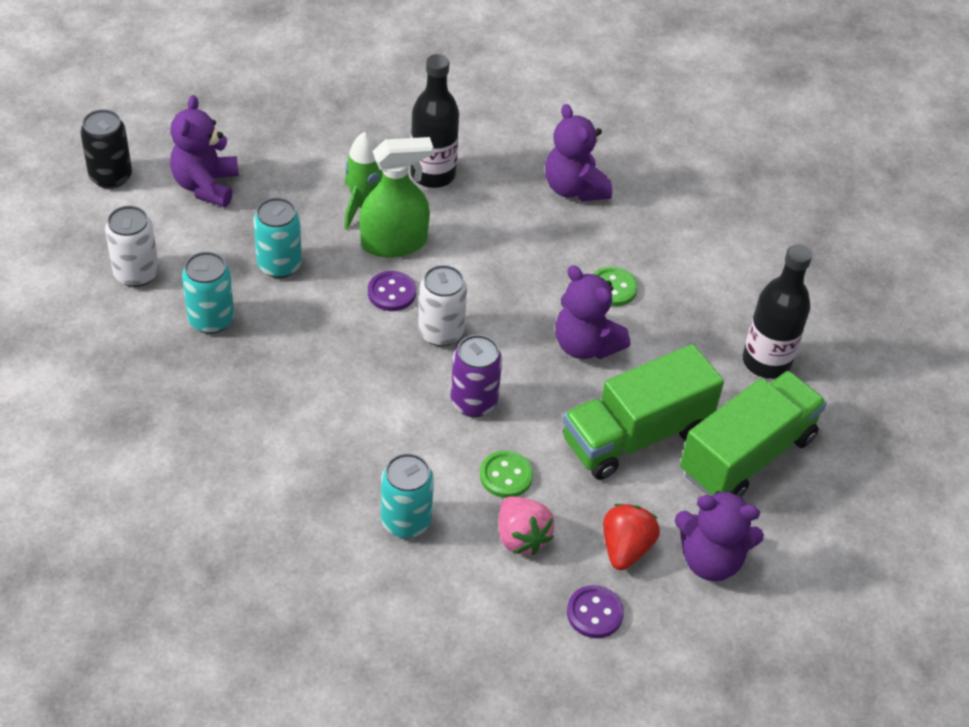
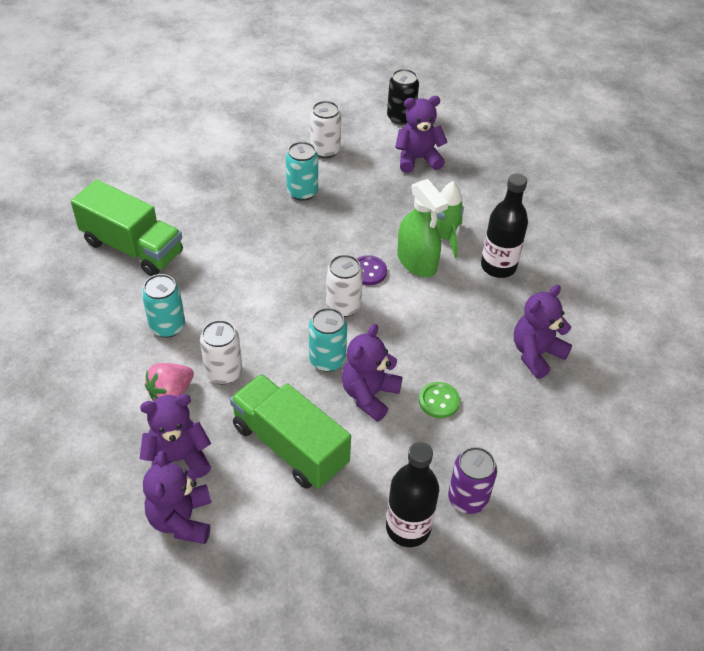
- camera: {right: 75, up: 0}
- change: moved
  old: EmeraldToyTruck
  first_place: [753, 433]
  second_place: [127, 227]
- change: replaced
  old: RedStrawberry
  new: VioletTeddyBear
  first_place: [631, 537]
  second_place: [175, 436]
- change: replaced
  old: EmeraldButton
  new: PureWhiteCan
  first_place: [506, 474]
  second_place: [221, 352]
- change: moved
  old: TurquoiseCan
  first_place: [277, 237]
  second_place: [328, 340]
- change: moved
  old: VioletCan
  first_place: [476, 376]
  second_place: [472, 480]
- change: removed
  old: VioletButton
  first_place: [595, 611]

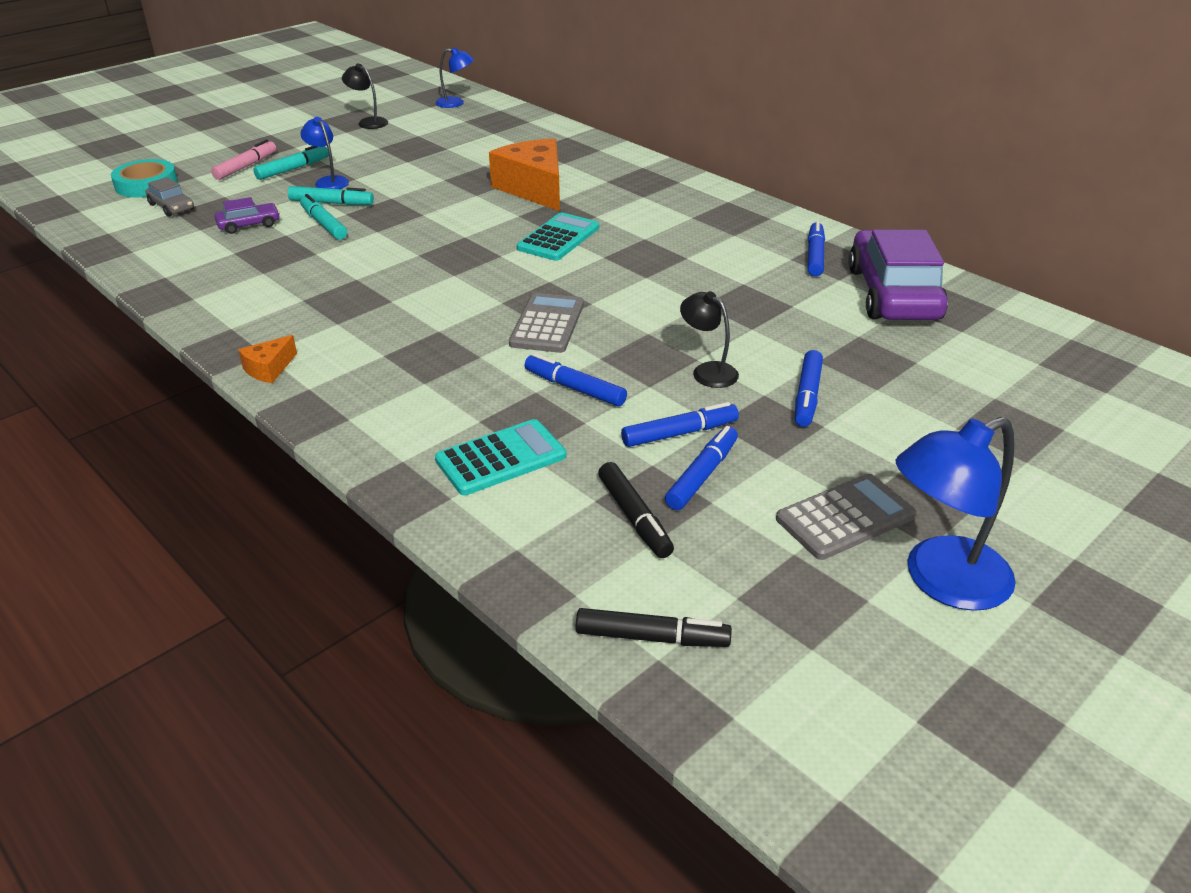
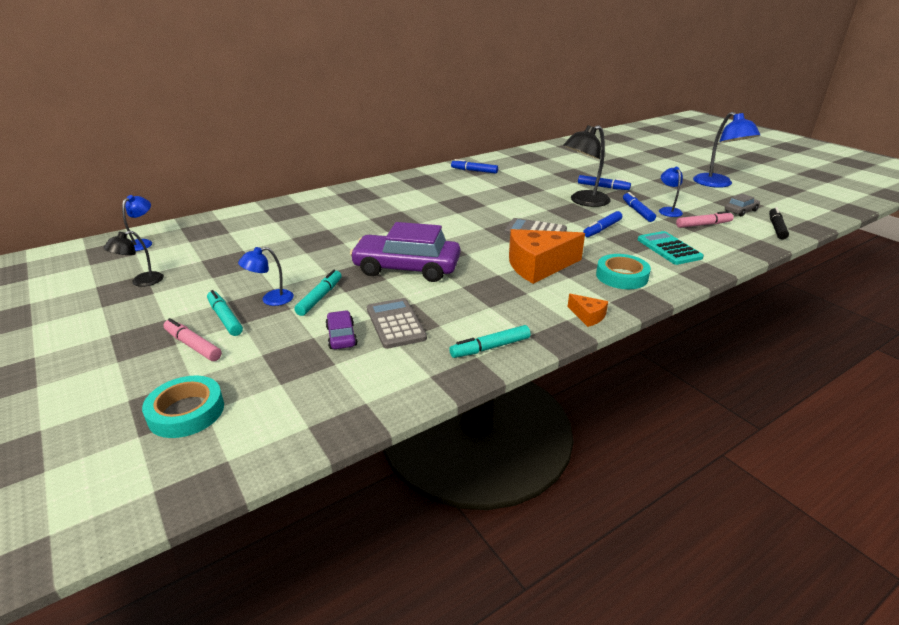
- camera: {right: -80, up: -5}
- change: moved
  old: VioletCar
  first_place: [898, 275]
  second_place: [405, 252]
- change: moved
  old: AshGreyAddingMachine
  first_place: [846, 517]
  second_place: [397, 323]
- change: moved
  old: TurquoiseMarker
  first_place: [323, 217]
  second_place: [490, 341]
- change: moved
  old: OrangeCheese
  first_place: [524, 175]
  second_place: [547, 256]
- change: resized
  old: EbonyReadingLamp
  first_place: [709, 339]
  second_place: [587, 166]
  factor: 1.79
- change: added
  new: TurquoiseTape
  second_place: [623, 271]
- change: replaced
  old: CobaltMarker
  new: CobaltReadingLamp
  first_place: [701, 468]
  second_place: [671, 192]
- change: recoloured
  old: EbonyMarker
  new: PinkMarker
  first_place: [636, 510]
  second_place: [705, 219]
- change: moved
  old: AshGreyCar
  first_place: [170, 197]
  second_place: [742, 205]
- change: removed
  old: TurquoiseAddingMachine
  first_place: [558, 236]

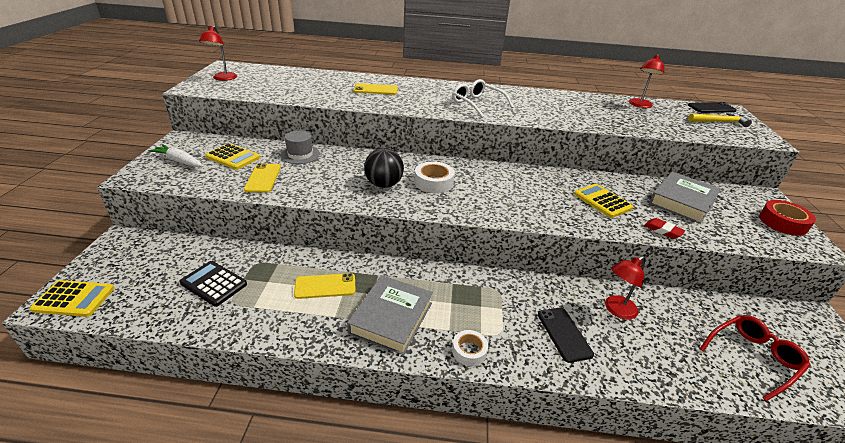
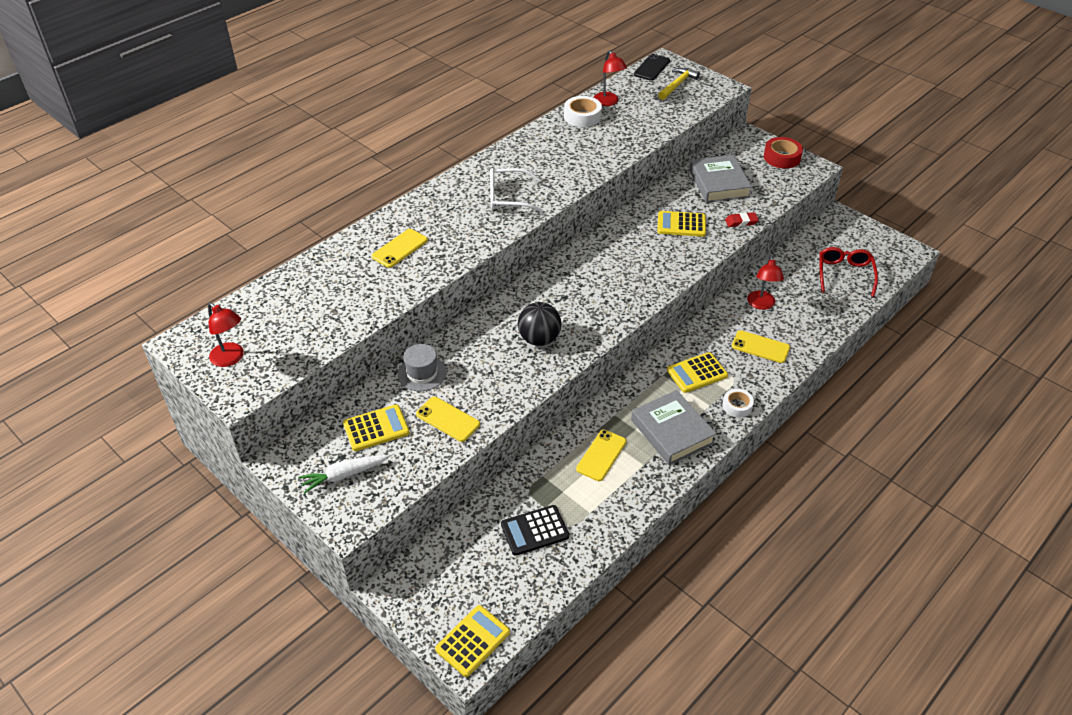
- camera: {right: -50, up: 10}
- change: moved
  old: PureWhiteTape
  first_place: [435, 177]
  second_place: [583, 111]
- change: added
  new: BrightYellowAddingMachine
  second_place: [697, 372]
- change: recoloured
  old: EbonySmartphone
  new: BrightYellowSmartphone
  first_place: [566, 335]
  second_place: [761, 346]

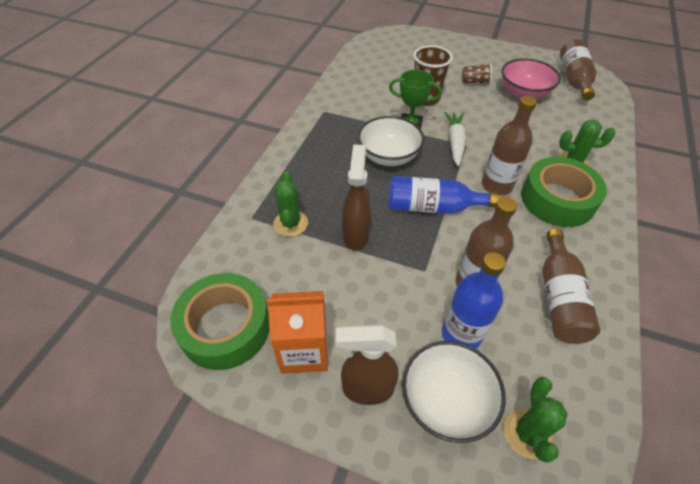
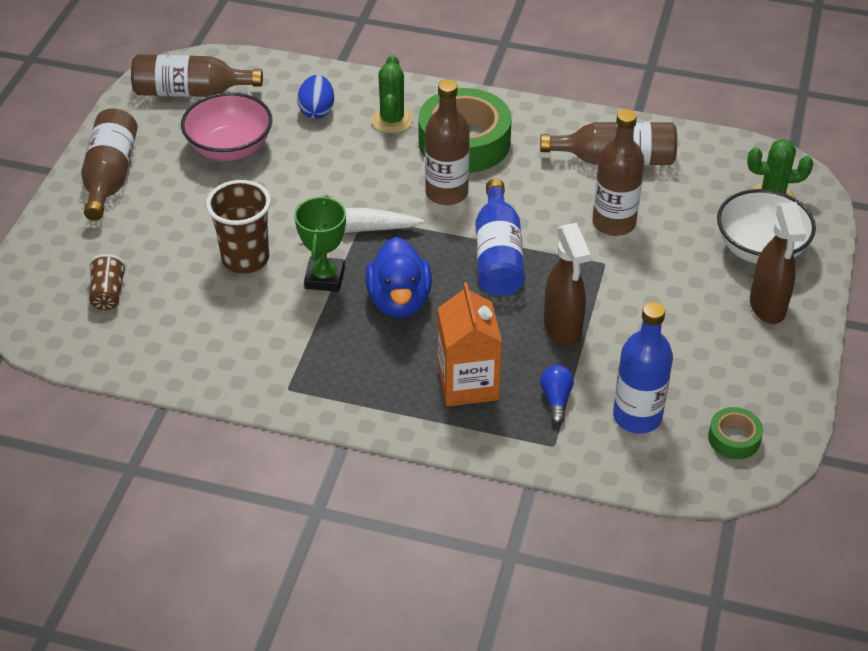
- camera: {right: -95, up: -5}
- change: added
  new: RussetDrinkBottle
  second_place: [109, 165]
- change: moved
  old: RussetCup
  first_place: [477, 74]
  second_place: [108, 282]
- change: added
  new: CobaltToyEgg
  second_place: [315, 97]
- change: replaced
  old: PureWhiteServingBowl
  new: CobaltDuck
  first_place: [391, 141]
  second_place: [398, 277]
- change: moved
  old: OrangeJuiceCarton
  first_place: [297, 332]
  second_place: [470, 344]
- change: replaced
  old: EmeraldCactus
  new: CobaltLightBulb
  first_place: [290, 204]
  second_place: [557, 394]
- change: turned
  old: RussetSprayBottle
  first_place: [356, 197]
  second_place: [567, 284]
  degrees: -105
- change: moved
  old: CobaltDrinkBottle
  first_place: [474, 300]
  second_place: [643, 368]
- change: resized
  old: EmeraldTape
  first_place: [220, 321]
  second_place: [735, 433]
  factor: 0.47

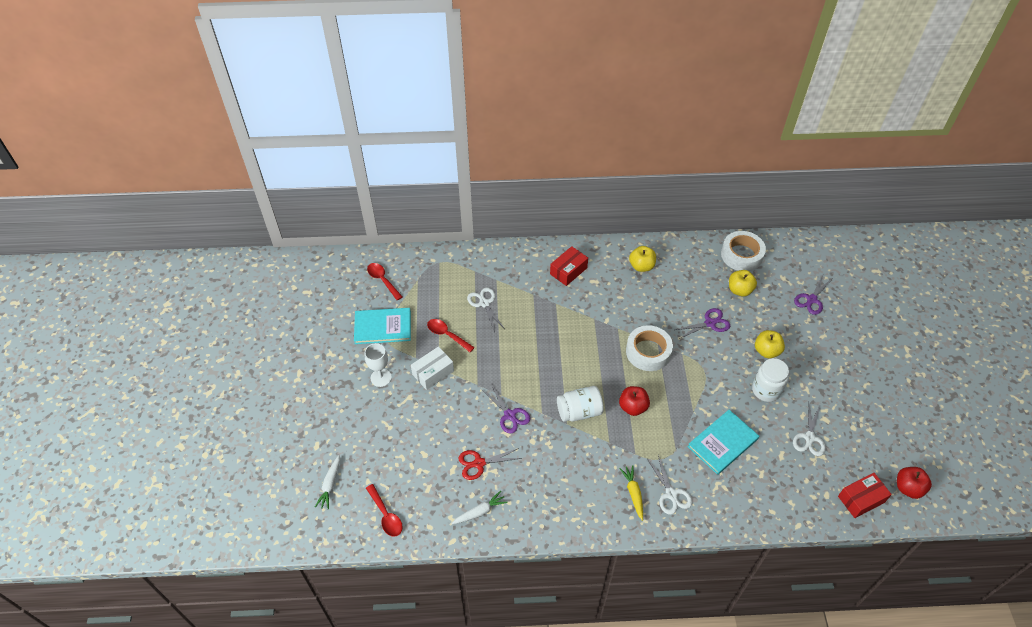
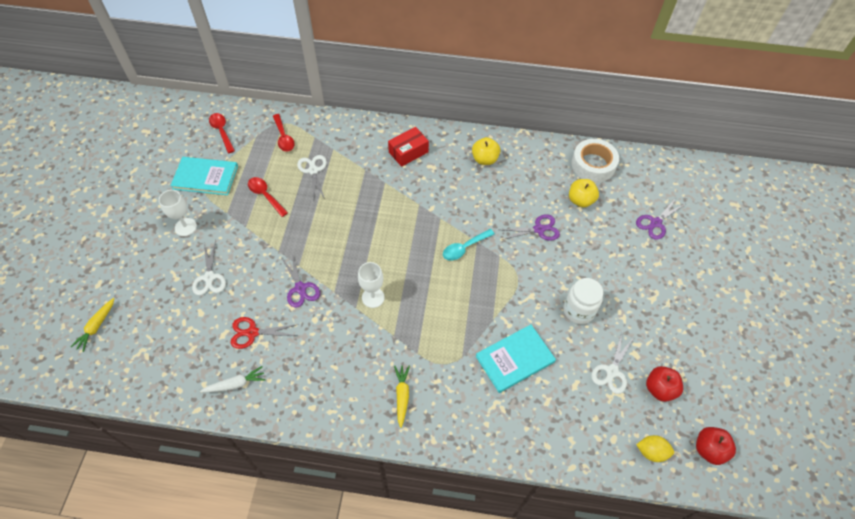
- camera: {right: 10, up: 5}
- change: recoloured
  old: PureWhiteToyCarrot
  new: BrightYellowToyCarrot
  first_place: [327, 482]
  second_place: [92, 325]
- change: moved
  old: PureWhiteShears
  first_place: [669, 485]
  second_place: [209, 267]
- change: moved
  old: RedTeaspoon
  first_place: [384, 510]
  second_place: [284, 133]
- change: replaced
  old: PureWhitePreserveJar
  new: PureWhiteGoblet
  first_place: [580, 404]
  second_place: [371, 285]
- change: replaced
  old: PureWhiteTape
  new: TurquoiseTeaspoon
  first_place: [649, 348]
  second_place: [469, 245]
- change: replaced
  old: RedParcel
  new: BrightYellowToyLemon
  first_place: [865, 495]
  second_place: [655, 448]
- change: moved
  old: RedApple
  first_place: [634, 401]
  second_place: [664, 384]
- change: removed
  old: PureWhiteParcel
  first_place: [432, 368]
- change: removed
  old: BrightYellowApple
  first_place: [770, 344]

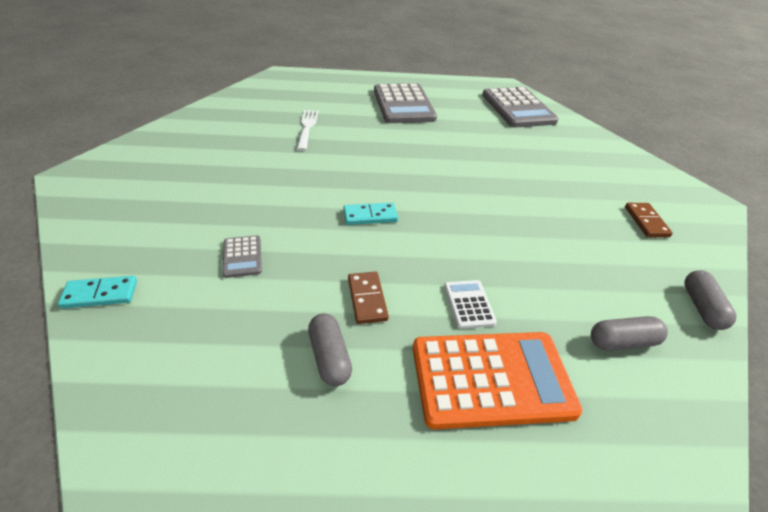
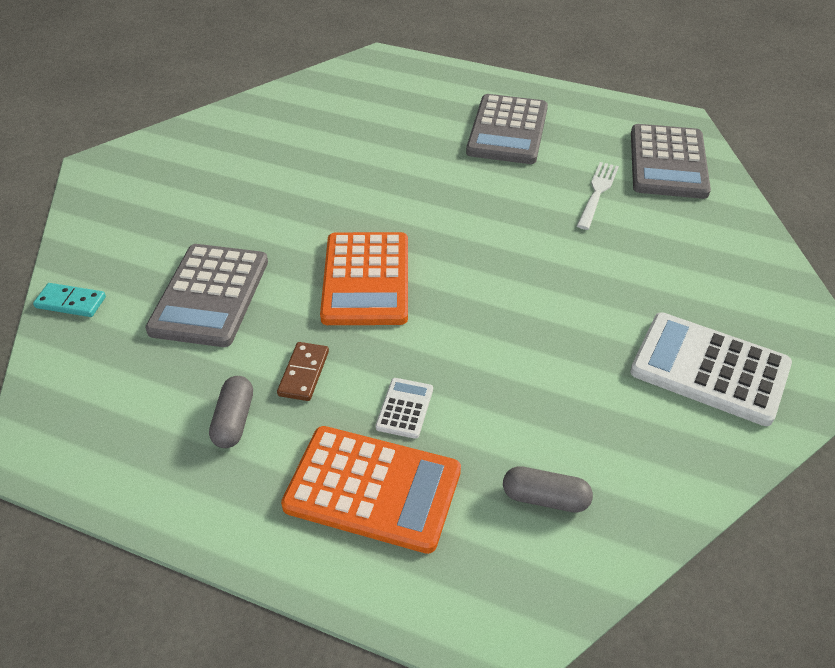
- camera: {right: 25, up: 5}
- change: resized
  old: AshGreyAddingMachine
  first_place: [242, 256]
  second_place: [206, 295]
  factor: 2.19
- change: replaced
  old: TurquoiseDomino
  new: OrangeAddingMachine
  first_place: [370, 214]
  second_place: [364, 278]
- change: moved
  old: PureWhiteDinnerFork
  first_place: [307, 130]
  second_place: [598, 196]
- change: replaced
  old: RussetDomino
  new: PureWhiteAddingMachine
  first_place: [649, 220]
  second_place: [711, 369]
- change: removed
  old: AshGreyPillShape
  first_place: [710, 300]

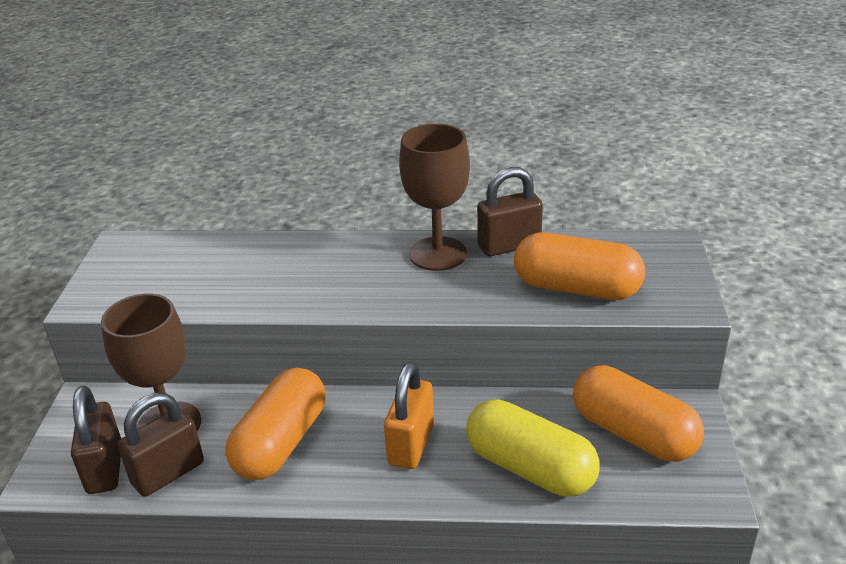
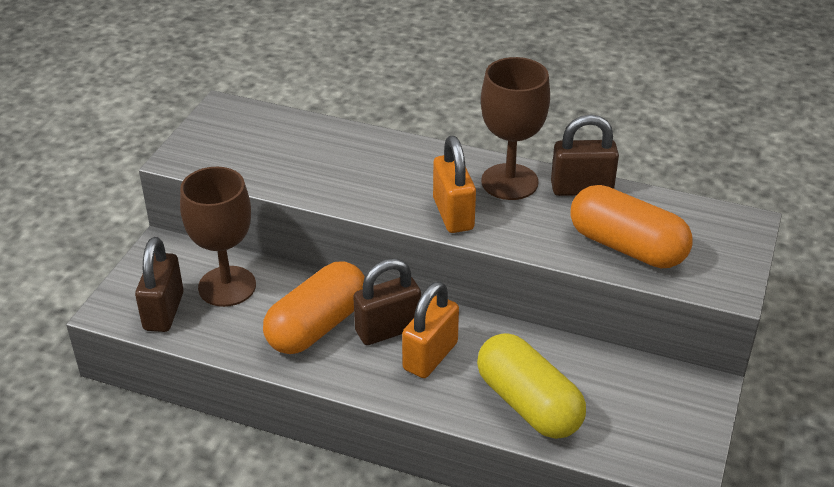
- camera: {right: 15, up: 5}
- change: moved
  old: RussetSmallLock
  first_place: [161, 445]
  second_place: [387, 302]
- change: added
  new: OrangeSmallLock
  second_place: [454, 184]
- change: removed
  old: OrangePillShape
  first_place: [638, 413]

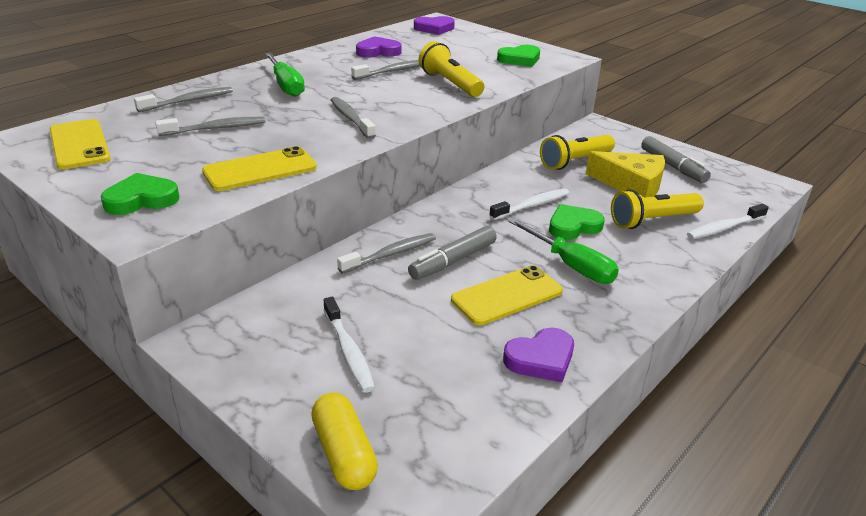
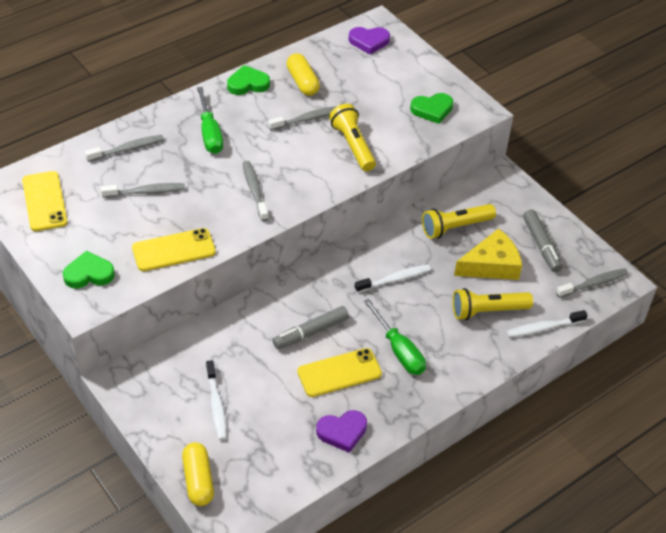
- camera: {right: 10, up: 15}
- change: moved
  old: EmeraldLoveHeart
  first_place: [577, 222]
  second_place: [248, 80]
- change: replaced
  old: VioletLoveHeart
  new: BrightYellowPillShape
  first_place: [379, 47]
  second_place: [303, 74]
- change: turned
  old: BrightYellowCheese
  first_place: [625, 174]
  second_place: [488, 254]
  degrees: -60
- change: moved
  old: AshGreyDentalBrush
  first_place: [386, 253]
  second_place: [592, 283]

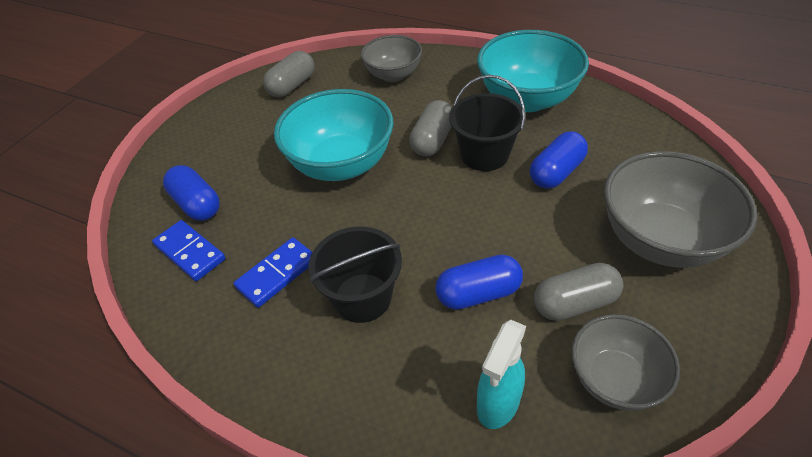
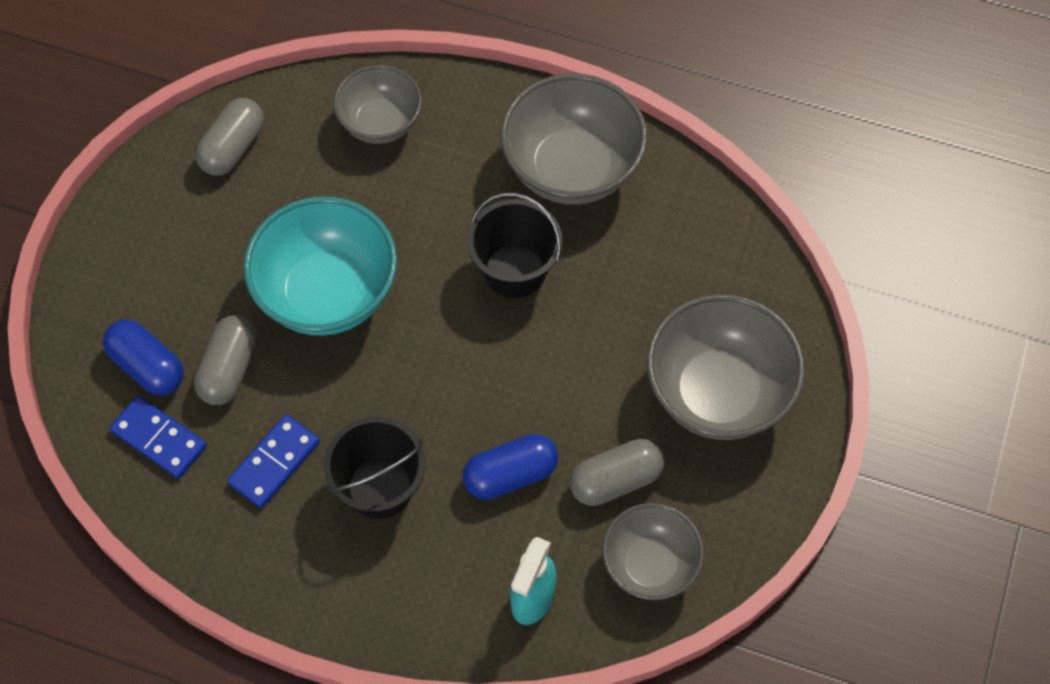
- camera: {right: -10, up: 15}
- change: moved
  old: AshGreyPillShape
  first_place: [430, 128]
  second_place: [225, 360]
- change: recoloured
  old: TurquoiseServingBowl
  new: AshGreyServingBowl
  first_place: [533, 71]
  second_place: [573, 139]
- change: removed
  old: CobaltPillShape
  first_place: [559, 160]

